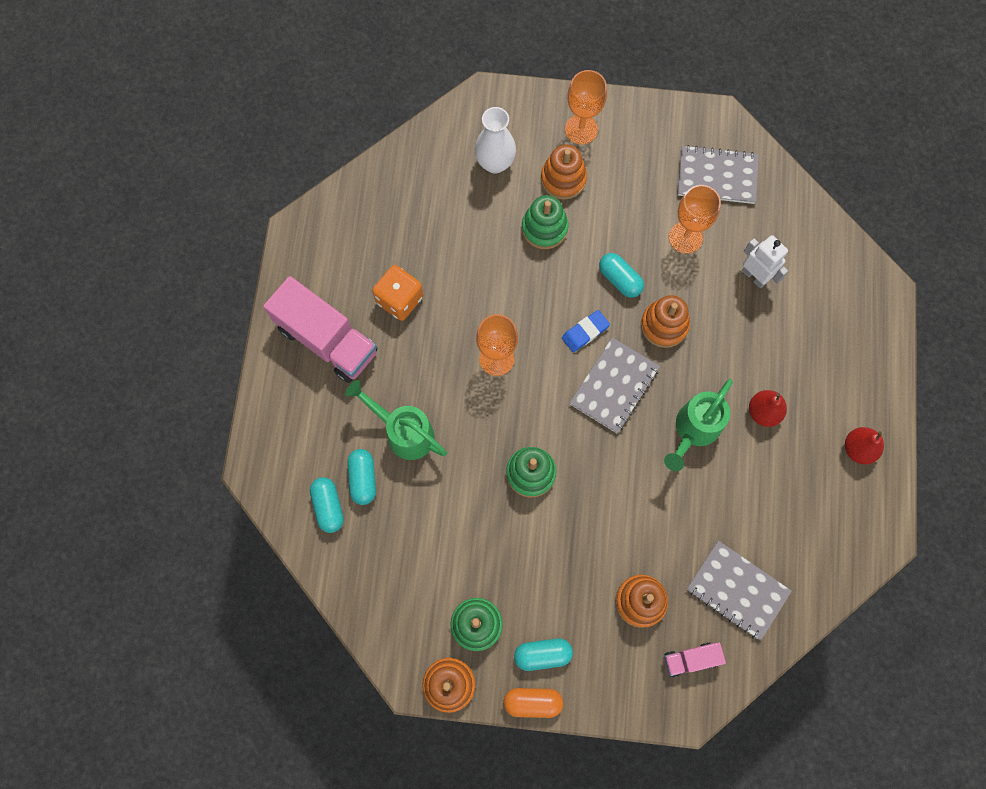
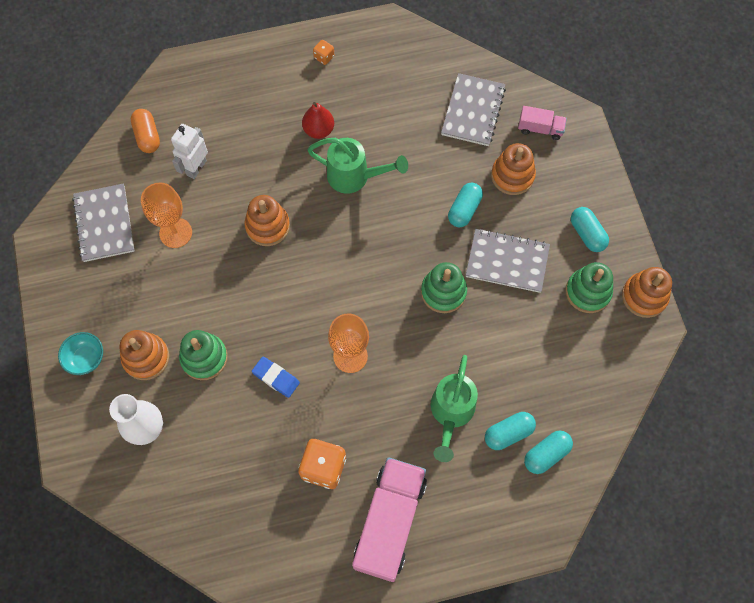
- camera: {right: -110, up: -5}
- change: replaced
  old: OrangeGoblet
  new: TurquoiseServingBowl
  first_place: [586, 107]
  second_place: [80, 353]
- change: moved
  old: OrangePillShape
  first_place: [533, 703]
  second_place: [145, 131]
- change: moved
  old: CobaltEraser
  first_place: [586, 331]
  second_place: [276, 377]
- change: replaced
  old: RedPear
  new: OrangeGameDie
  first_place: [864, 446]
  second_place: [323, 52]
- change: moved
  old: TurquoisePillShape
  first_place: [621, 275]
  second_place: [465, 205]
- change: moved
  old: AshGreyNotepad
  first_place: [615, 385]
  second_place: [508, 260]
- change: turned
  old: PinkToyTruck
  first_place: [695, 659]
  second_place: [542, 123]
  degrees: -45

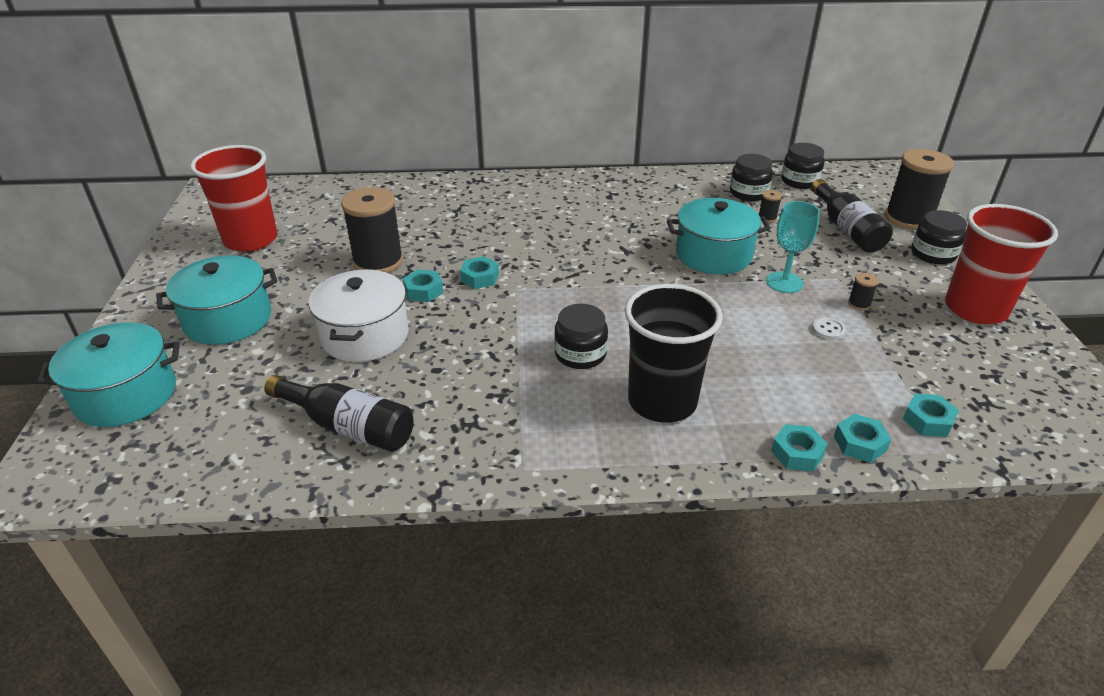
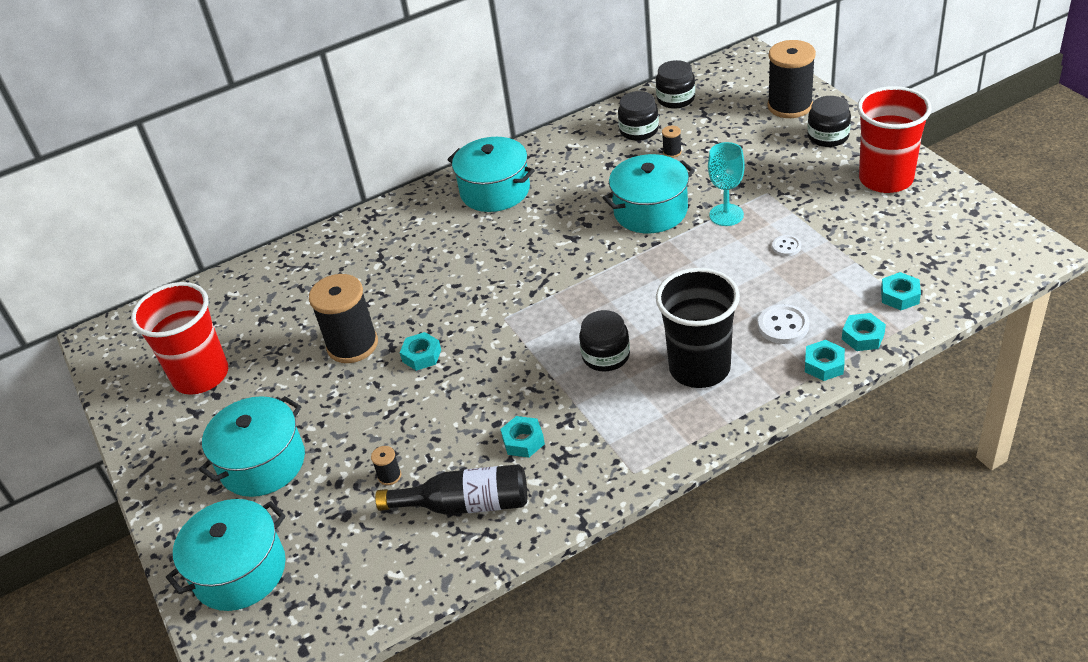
- camera: {right: -20, up: 5}
- change: moved
  old: EbonyReelOfThread
  first_place: [863, 291]
  second_place: [386, 465]
- change: added
  new: TurquoiseStockpot
  second_place: [491, 174]
- change: moved
  old: TurquoiseHexagonNut
  first_place: [479, 272]
  second_place: [522, 437]
- change: added
  new: PureWhiteButton
  second_place: [783, 324]
- change: removed
  old: PureWhiteStockpot
  first_place: [359, 316]
- change: removed
  old: EbonyDrinkBottle
  first_place: [852, 216]

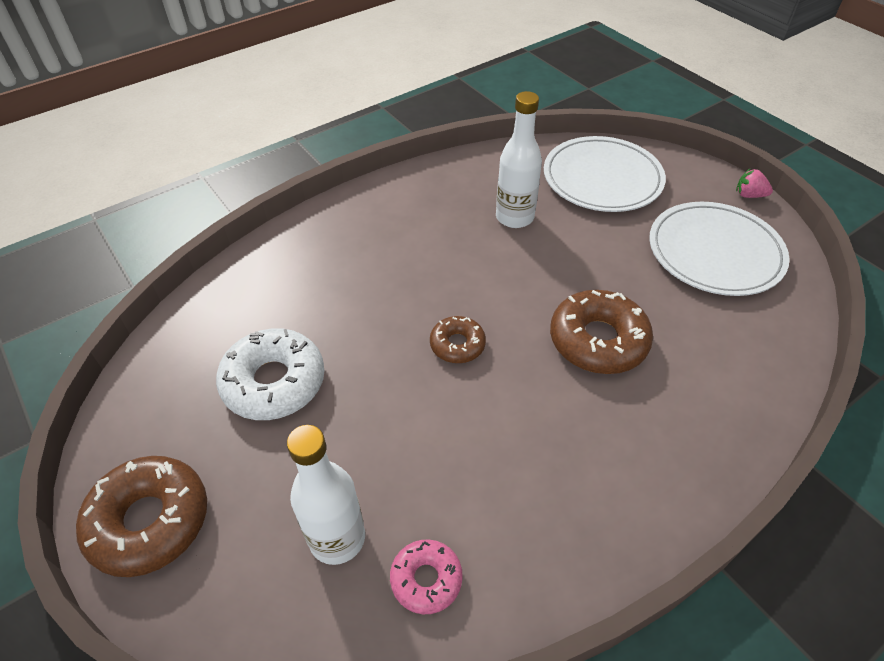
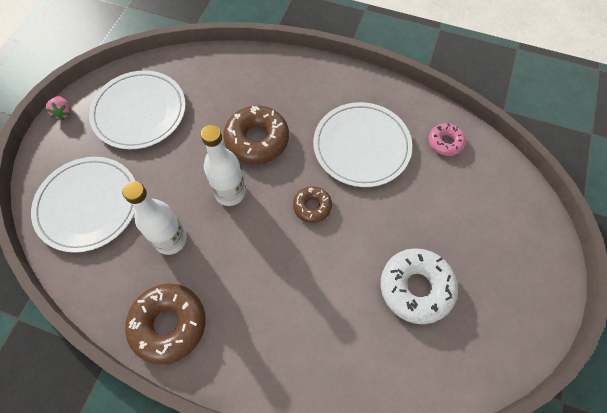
- camera: {right: -125, up: 15}
- change: moved
  old: RussetDoughnut
  first_place: [141, 516]
  second_place: [165, 323]
- change: moved
  old: PureWhiteDrinkBottle
  first_place: [326, 495]
  second_place: [223, 165]
- change: added
  new: PureWhiteDinnerPlate
  second_place: [362, 144]

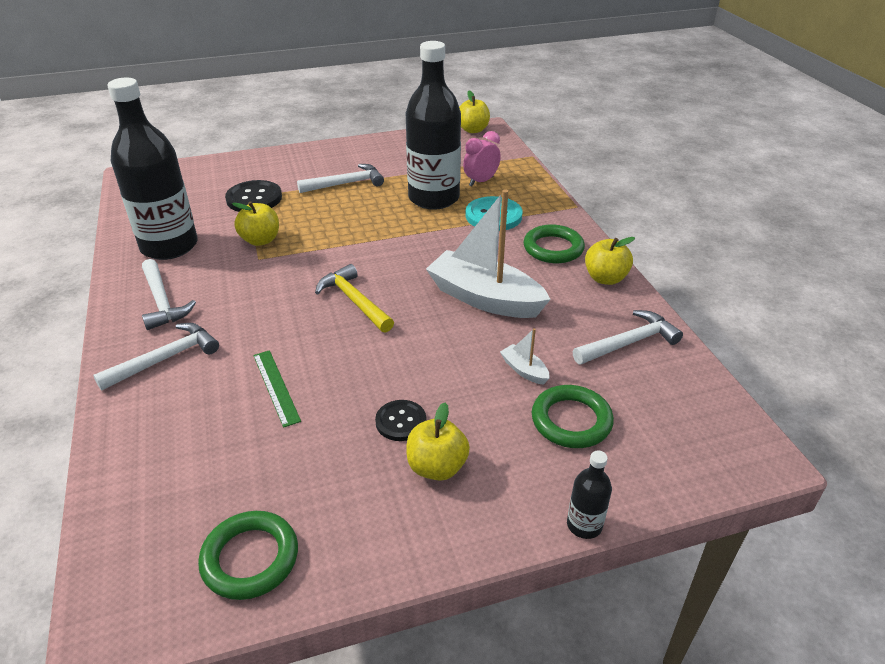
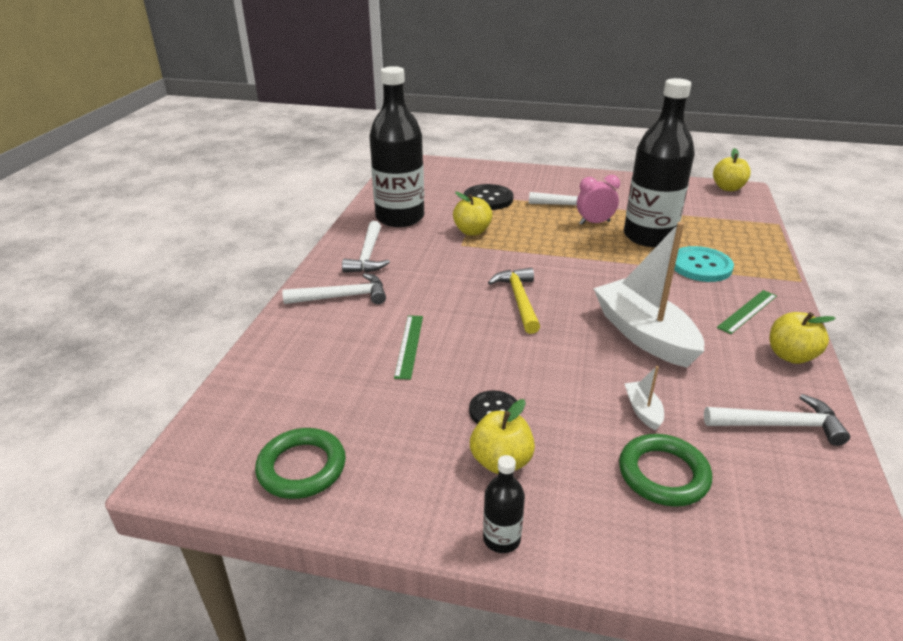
- camera: {right: 30, up: -5}
- change: moved
  old: EbonyDrinkBottle
  first_place: [589, 495]
  second_place: [504, 504]
- change: moved
  old: PinkAlarmClock
  first_place: [482, 159]
  second_place: [598, 200]
- change: replaced
  old: EmeraldHoop
  new: EmeraldRuler
  first_place: [554, 244]
  second_place: [747, 312]

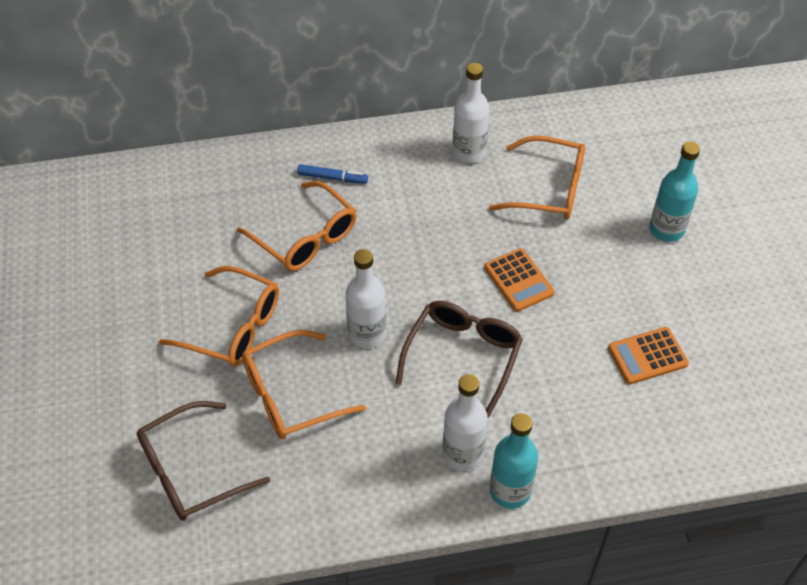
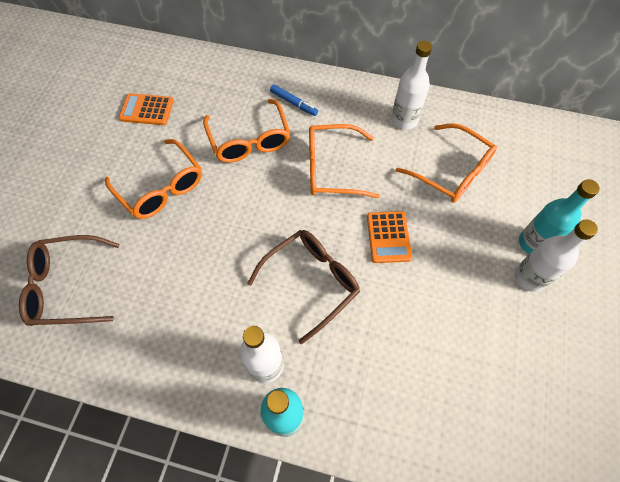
- camera: {right: 25, up: 10}
- change: moved
  old: OrangeAddingMachine
  first_place: [648, 355]
  second_place: [146, 109]
- change: moved
  old: OrangeGlasses
  first_place: [304, 384]
  second_place: [344, 161]
- change: moved
  old: PureWhiteDrinkBottle
  first_place: [365, 298]
  second_place: [556, 255]

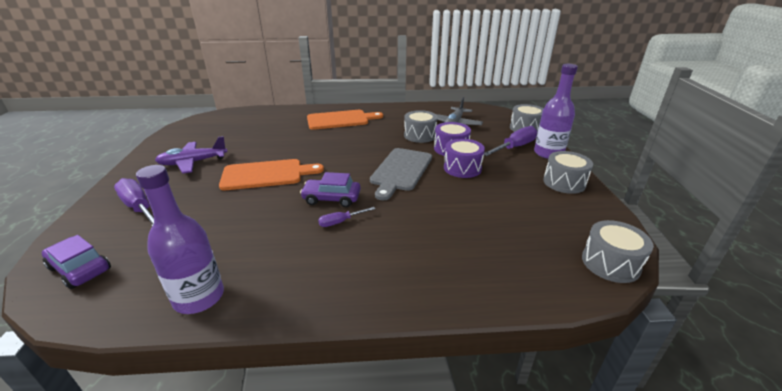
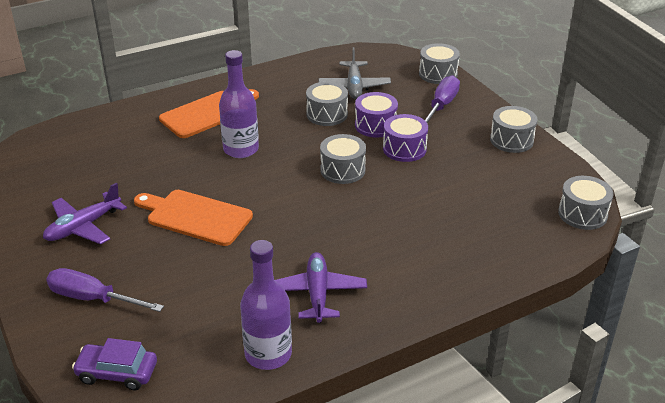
- camera: {right: -25, up: 5}
- change: turned
  old: OrangeBreadBoard
  first_place: [271, 174]
  second_place: [193, 218]
  degrees: -120
- change: moved
  old: VioletDrinkBottle
  first_place: [556, 111]
  second_place: [239, 104]
- change: added
  new: VioletPlane
  second_place: [321, 287]
- change: replaced
  old: AshGreyBreadBoard
  new: AshGreyDrum
  first_place: [401, 174]
  second_place: [343, 159]
- change: removed
  old: VioletCar
  first_place: [330, 189]
- change: removed
  old: VioletFlatScrewdriver
  first_place: [346, 217]

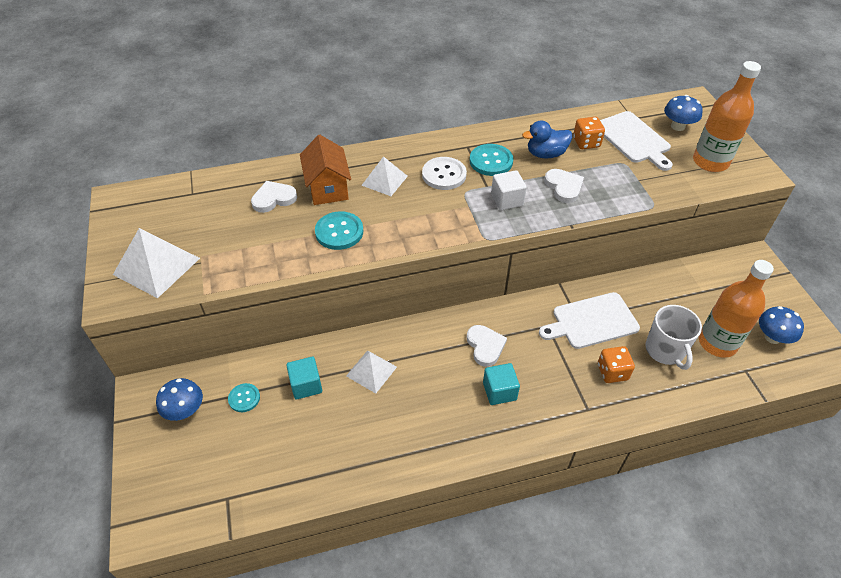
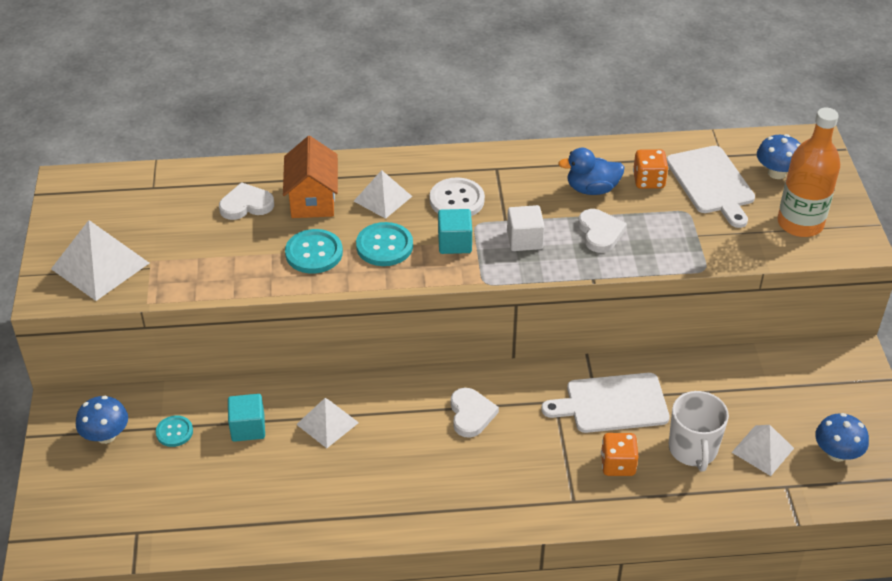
- camera: {right: 10, up: -5}
- change: moved
  old: TurquoiseButton
  first_place: [492, 160]
  second_place: [384, 244]
- change: moved
  old: TurquoiseCube
  first_place: [501, 384]
  second_place: [455, 231]
- change: replaced
  old: OrangeDrinkBottle
  new: PureWhitePyramid
  first_place: [736, 309]
  second_place: [762, 450]

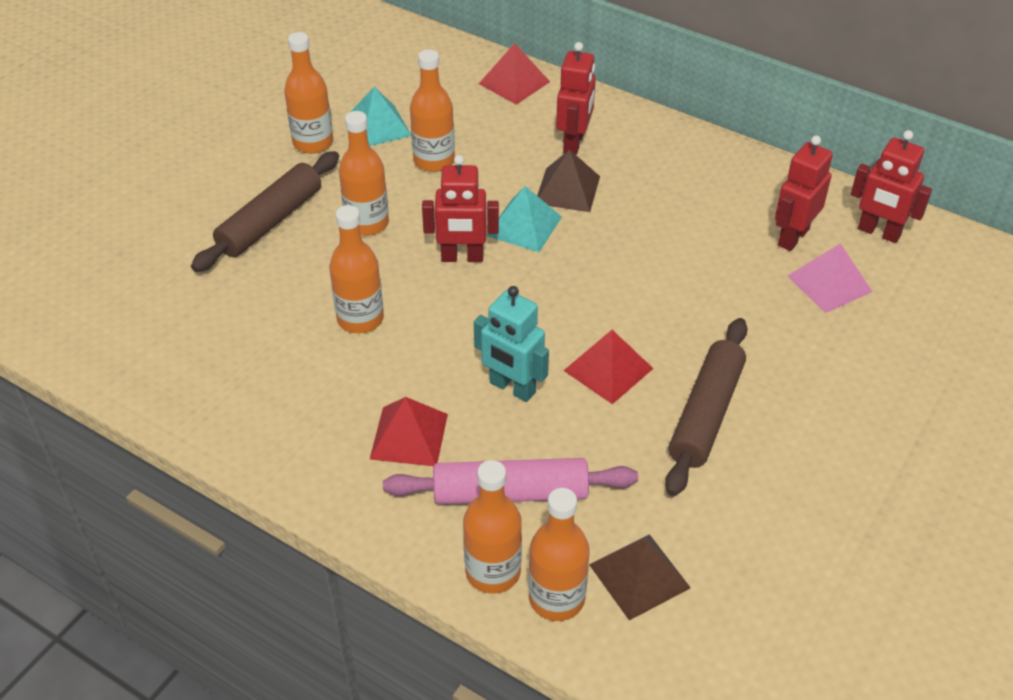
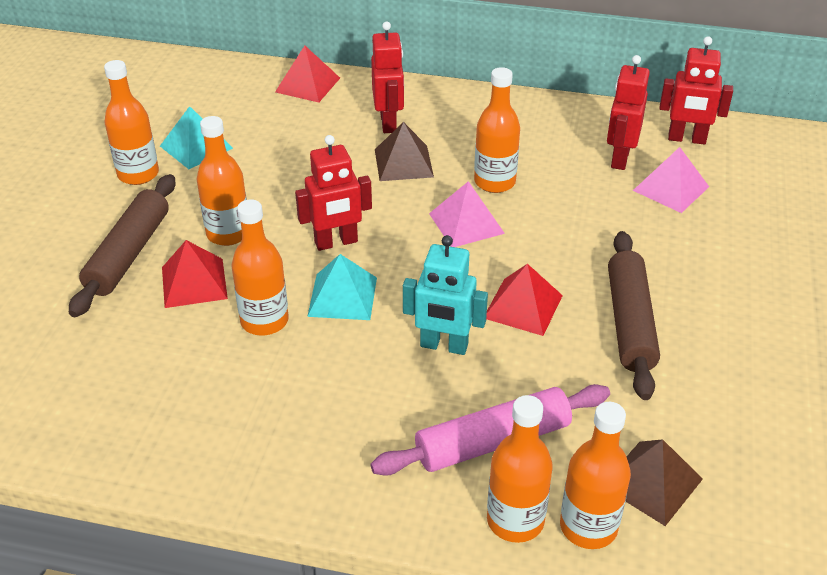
- camera: {right: -20, up: -5}
- change: moved
  old: RedPyramid
  first_place: [409, 431]
  second_place: [195, 274]
- change: moved
  old: TurquoisePyramid
  first_place: [524, 219]
  second_place: [342, 287]
- change: added
  new: PinkPyramid
  second_place: [467, 214]
- change: moved
  old: OrangeDrinkBottle
  first_place: [432, 110]
  second_place: [497, 130]

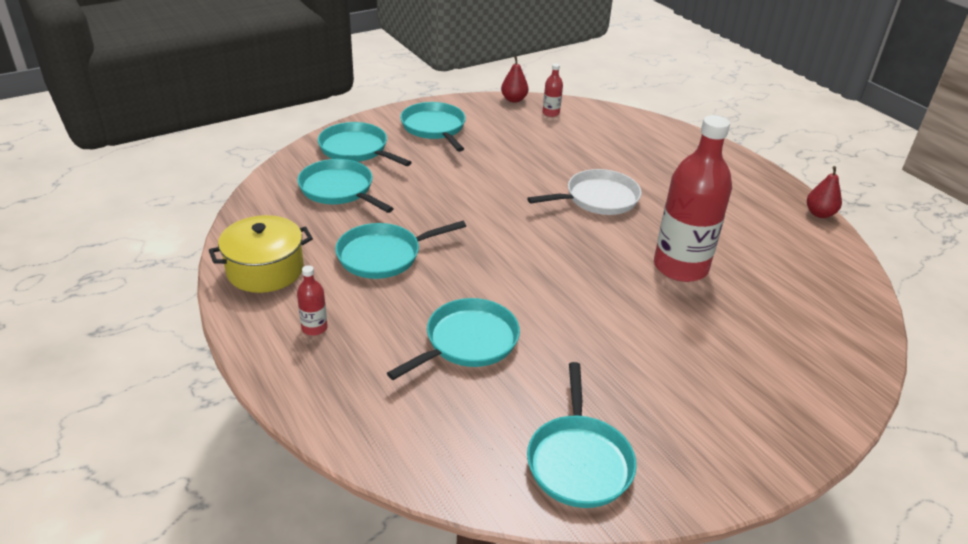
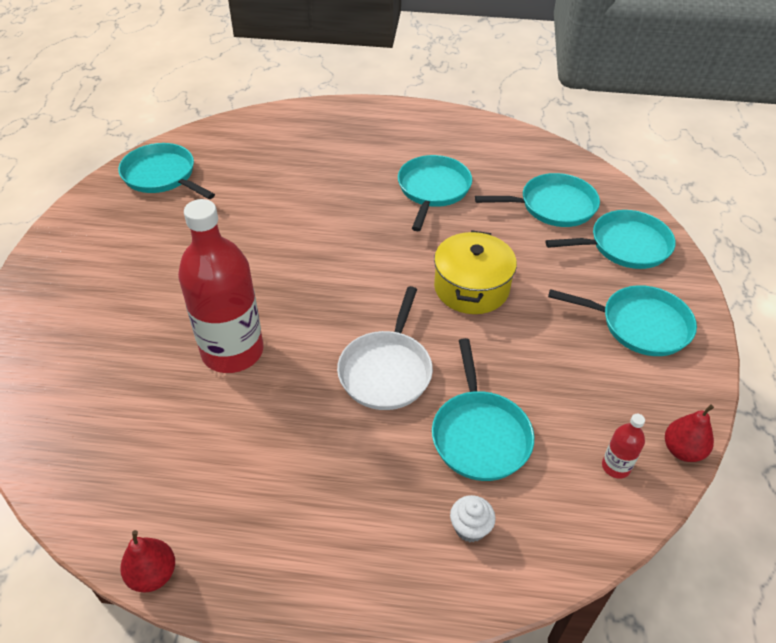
- camera: {right: 130, up: 10}
- change: moved
  old: TurquoisePan
  first_place: [453, 339]
  second_place: [483, 409]
- change: moved
  old: BrightYellowStockpot
  first_place: [261, 254]
  second_place: [475, 272]
- change: added
  new: PureWhiteCupcake
  second_place: [473, 518]
- change: removed
  old: RedDrinkBottle
  first_place: [312, 300]

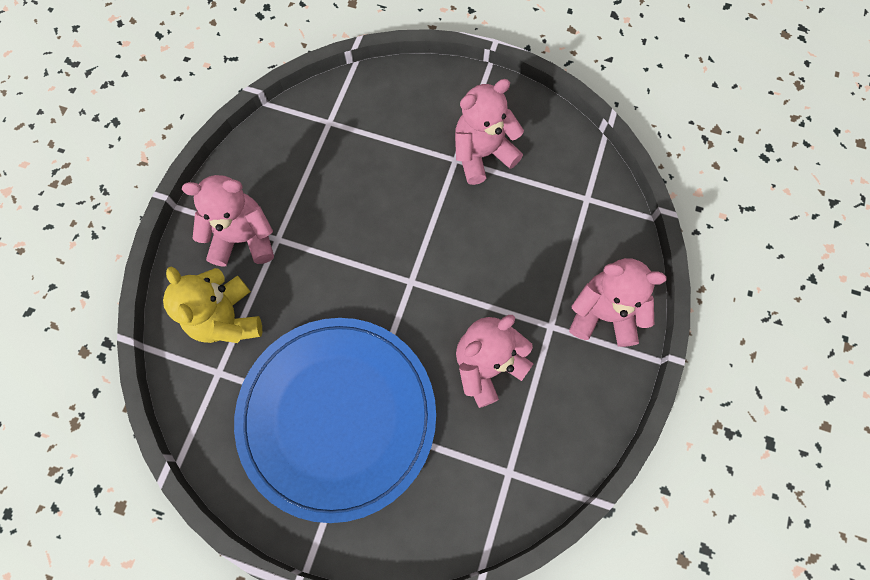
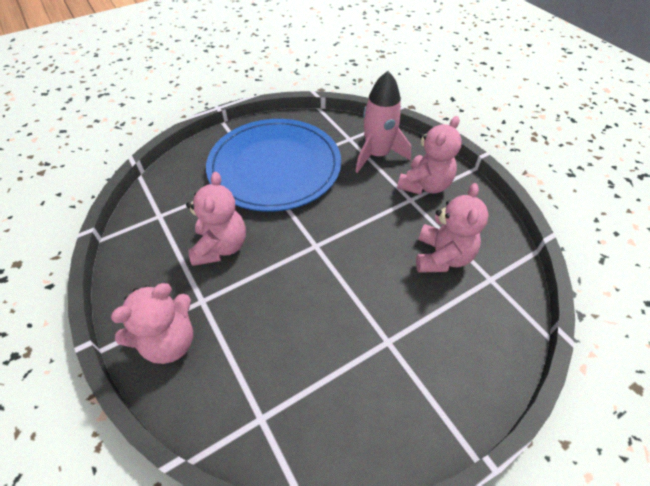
- camera: {right: 130, up: -20}
- change: replaced
  old: BrightYellowTeddyBear
  new: PinkRocket
  first_place: [212, 304]
  second_place: [383, 122]
- change: moved
  old: PinkTeddyBear
  first_place: [489, 132]
  second_place: [452, 228]

